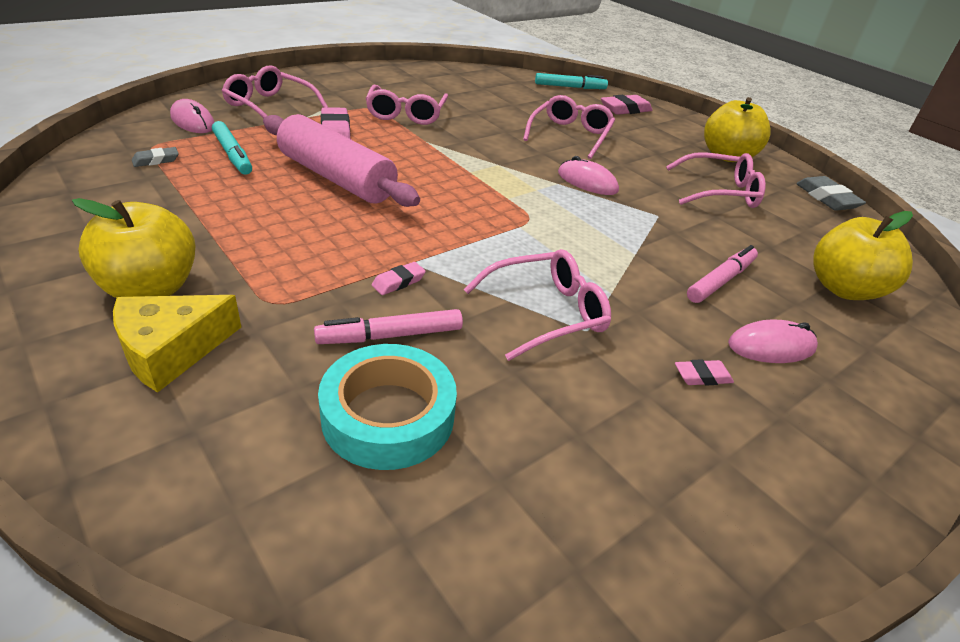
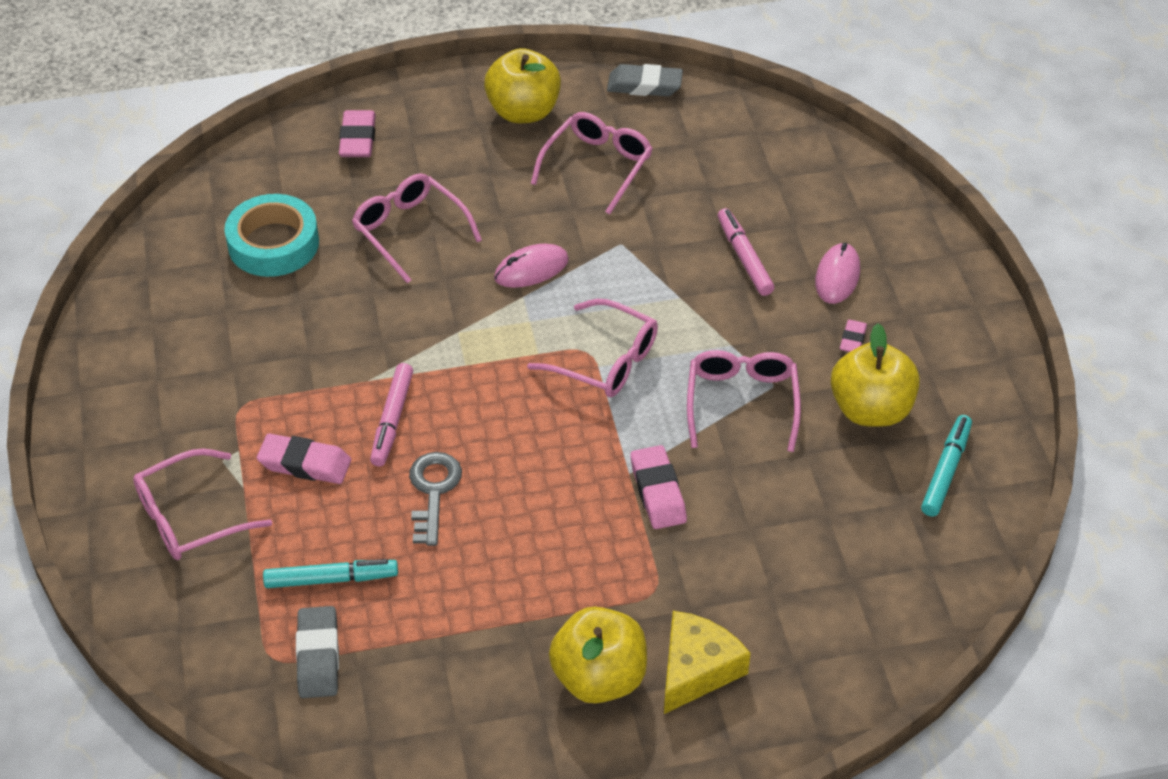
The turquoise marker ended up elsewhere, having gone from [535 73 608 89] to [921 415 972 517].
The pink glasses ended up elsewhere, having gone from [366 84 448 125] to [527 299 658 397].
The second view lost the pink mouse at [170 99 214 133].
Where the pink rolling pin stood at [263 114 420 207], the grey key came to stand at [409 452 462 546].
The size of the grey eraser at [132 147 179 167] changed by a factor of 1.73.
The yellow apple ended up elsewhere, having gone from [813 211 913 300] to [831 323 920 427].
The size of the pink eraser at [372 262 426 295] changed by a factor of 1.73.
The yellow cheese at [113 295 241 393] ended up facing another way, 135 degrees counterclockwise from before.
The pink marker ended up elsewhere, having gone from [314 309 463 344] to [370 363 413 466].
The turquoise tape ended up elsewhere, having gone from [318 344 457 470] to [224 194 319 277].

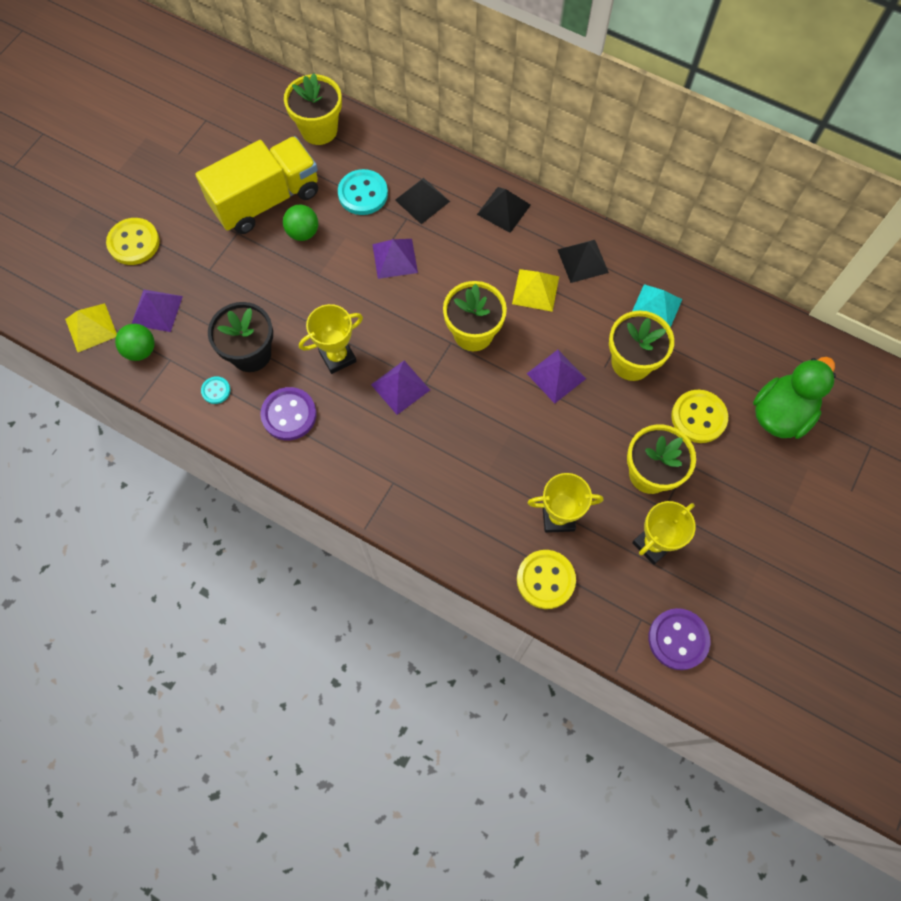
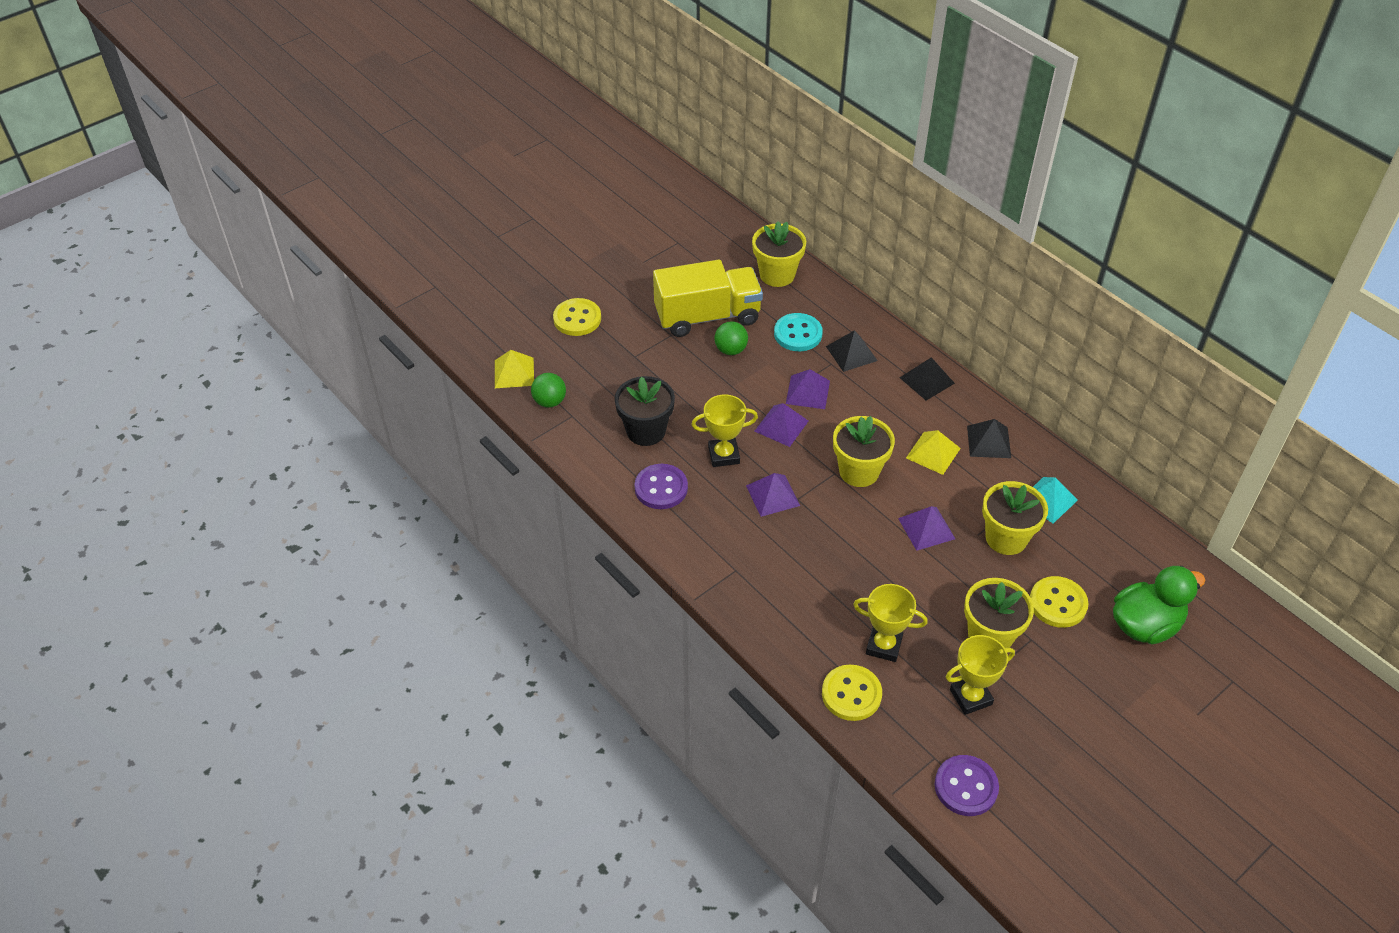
The purple pyramid ended up elsewhere, having gone from [132 290 183 332] to [754 403 808 447].
The second view lost the turquoise button at [201 376 230 404].

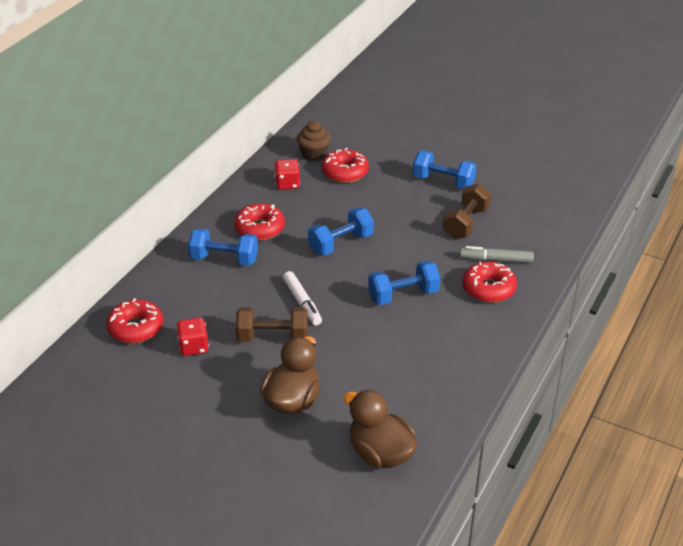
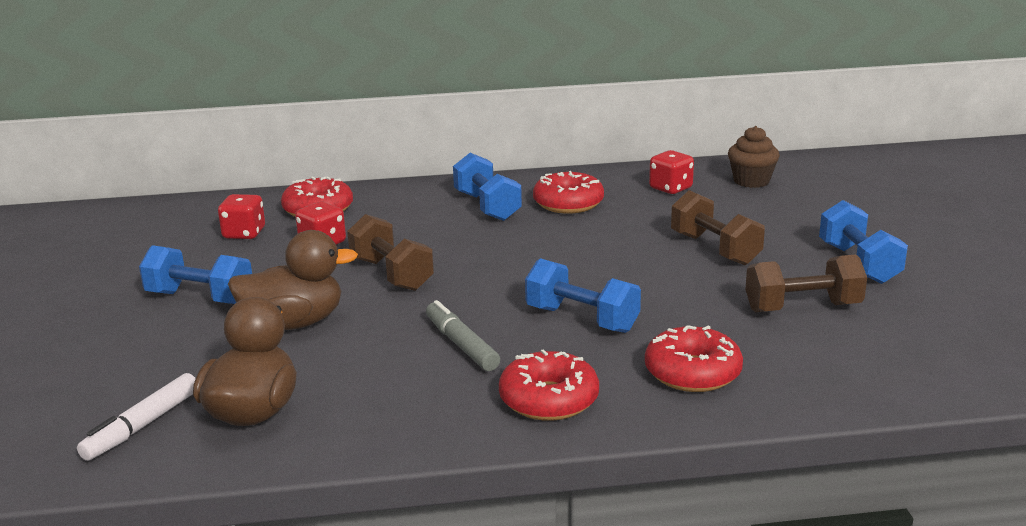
The red donut ended up elsewhere, having gone from [322 148 369 183] to [499 349 599 421].
The blue dumbbell ended up elsewhere, having gone from [308 208 374 255] to [139 245 252 304].
The grey marker ended up elsewhere, having gone from [460 246 534 263] to [426 300 500 371].
The white marker ended up elsewhere, having gone from [283 271 322 325] to [77 373 196 461].
The second view gained the brown dumbbell at [671 190 765 265].
The second view gained the red dice at [218 194 265 239].

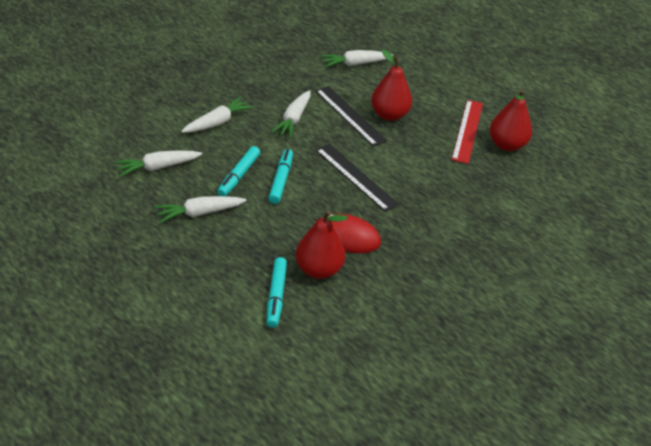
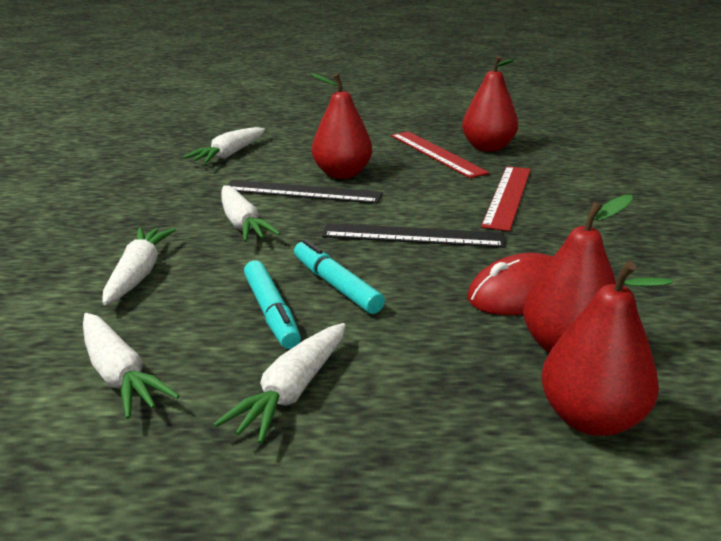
The white carrot at [115 150 202 177] ended up facing another way, 60 degrees counterclockwise from before.
Where the turquoise marker stood at [266 257 287 328], the red pear came to stand at [541 261 673 436].
The second view gained the red ruler at [481 166 531 231].

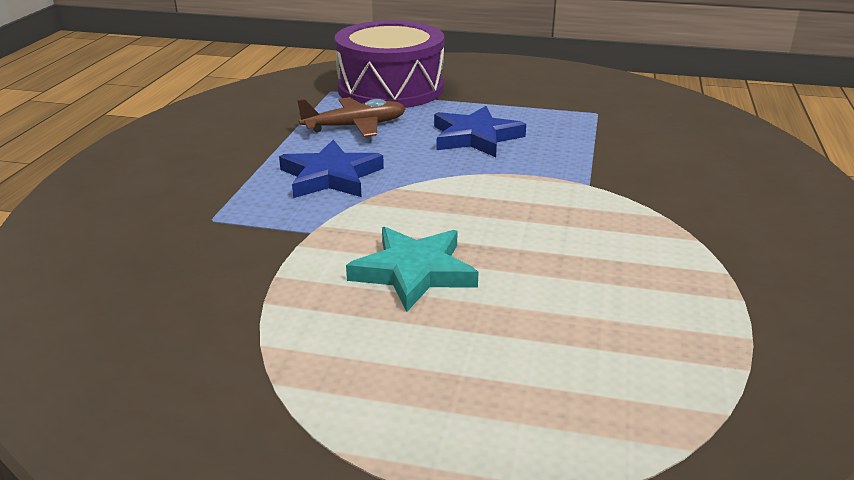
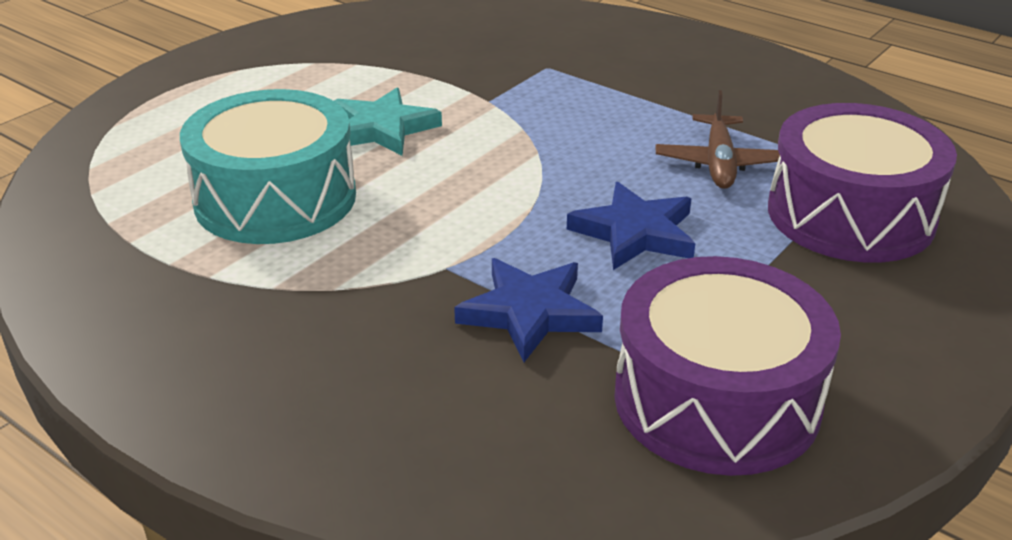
The blue star ended up elsewhere, having gone from [279 140 384 198] to [454 258 603 362].
The second view gained the turquoise drum at [180 89 356 244].
The second view gained the purple drum at [614 256 841 476].

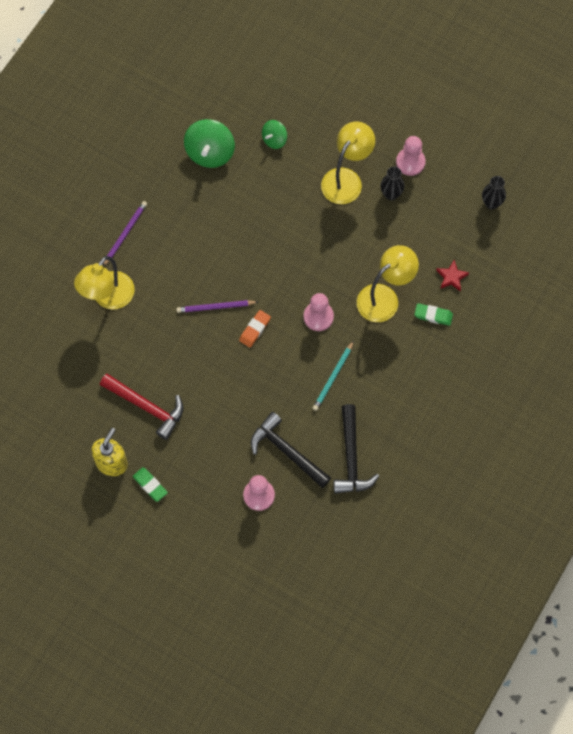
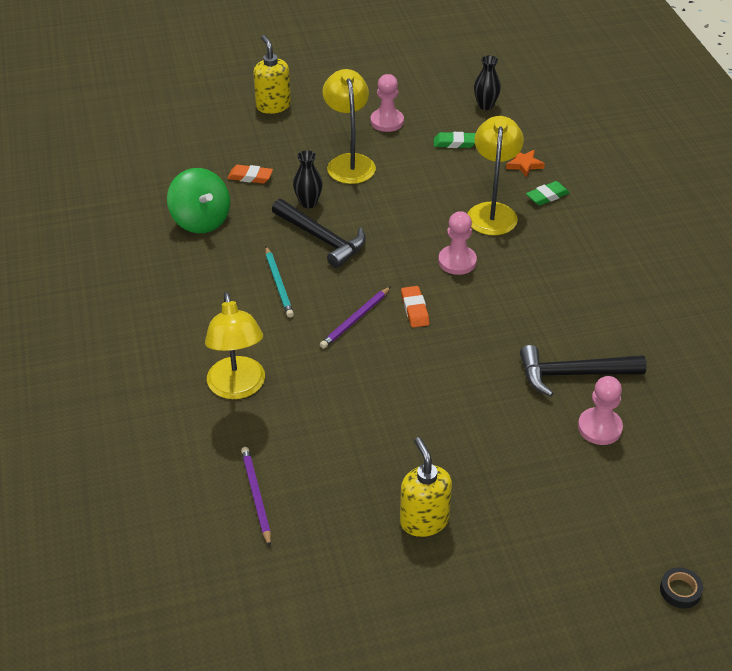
Where the green spinning top stood at [262 120 287 149], the orange eraser came to stand at [228 165 273 183].
The black vase ended up elsewhere, having gone from [381 166 404 200] to [293 150 323 208].
The purple pencil ended up elsewhere, having gone from [103 201 147 267] to [241 447 271 547].
What was the red star at [436 260 469 292] turned into the orange star at [506 150 545 177].
The turquoise pencil ended up elsewhere, having gone from [313 341 354 411] to [265 247 294 317].
The second view lost the red hammer at [100 373 183 440].
The black hammer ended up elsewhere, having gone from [334 404 379 494] to [272 199 366 268].
The green eraser ended up elsewhere, having gone from [133 467 168 502] to [434 132 476 148].
The second view gained the yellow soap dispenser at [253 35 291 114].
The second view gained the black tape at [660 567 703 608].

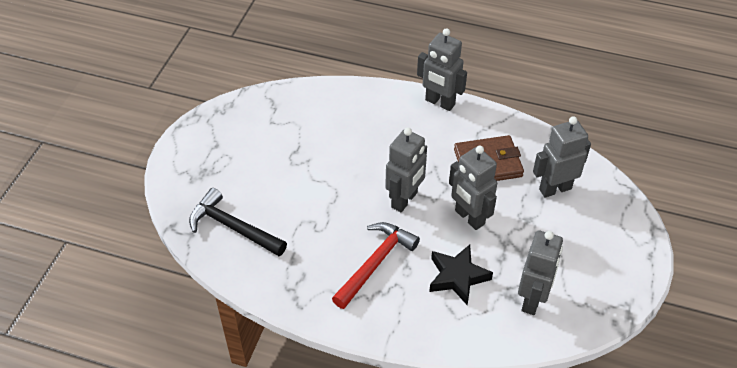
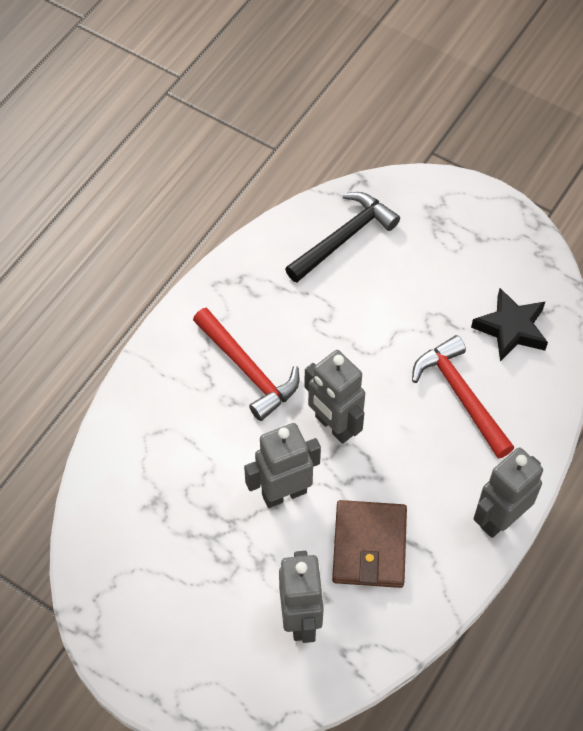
The second view lost the grey robot at [518 230 563 315].
The black star ended up elsewhere, having gone from [429 244 493 305] to [471 288 548 362].
The second view gained the red hammer at [412 335 514 459].

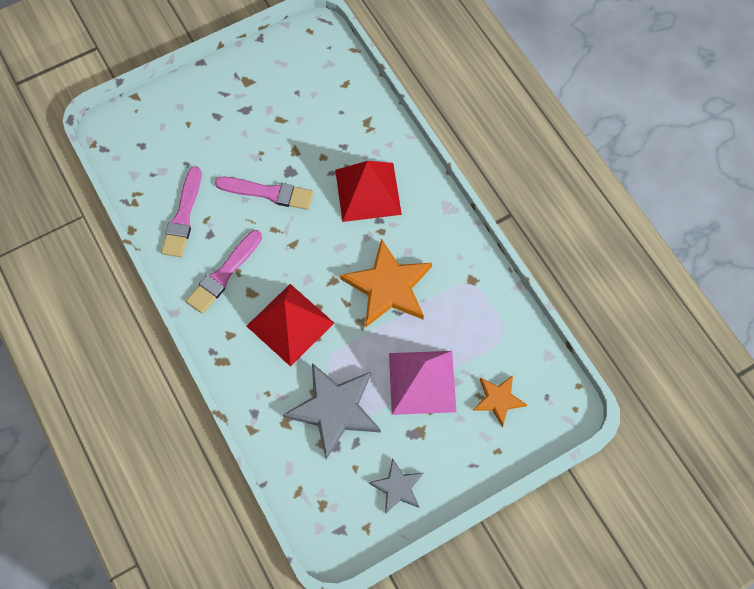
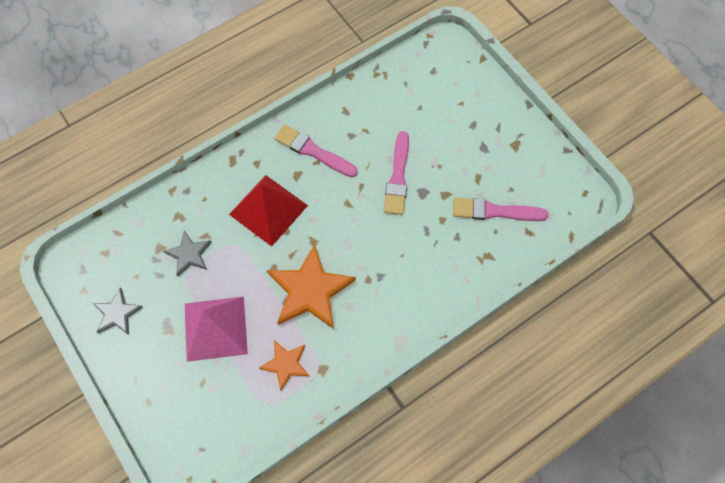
The second view lost the red pyramid at [335 161 402 222].
The pink brush ended up elsewhere, having gone from [161 166 201 257] to [453 198 549 221].
The size of the grey star at [283 363 381 459] changed by a factor of 0.55.
The orange star ended up elsewhere, having gone from [473 375 527 427] to [259 340 310 391].

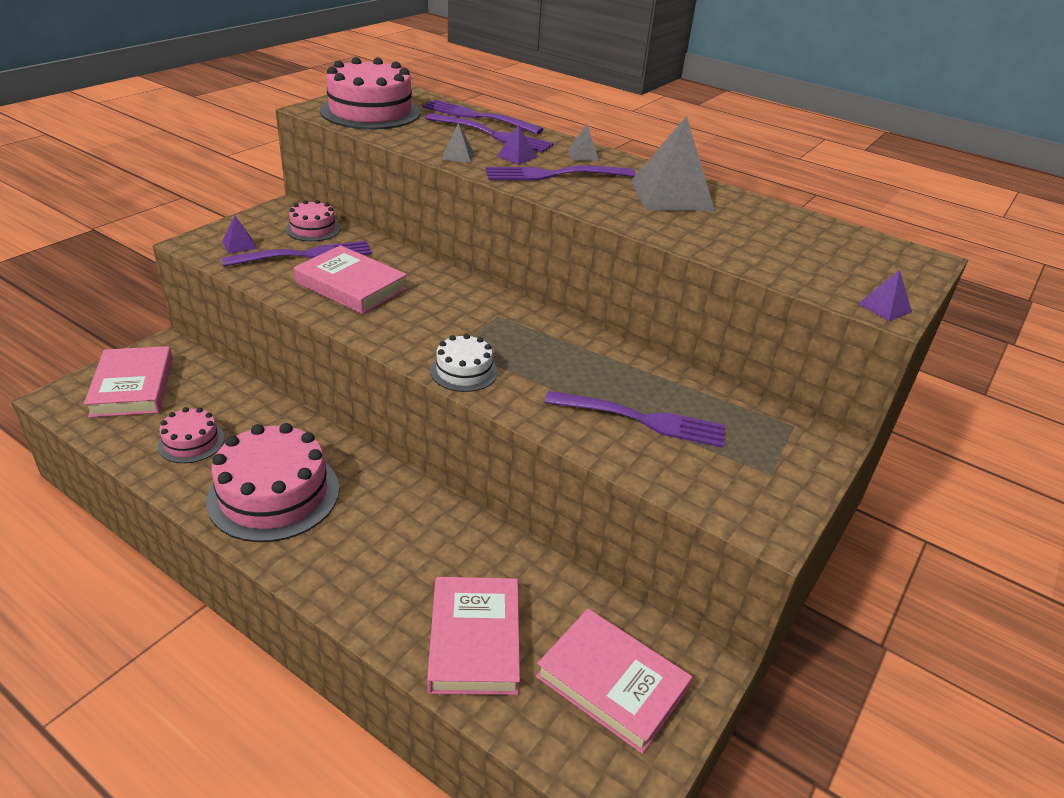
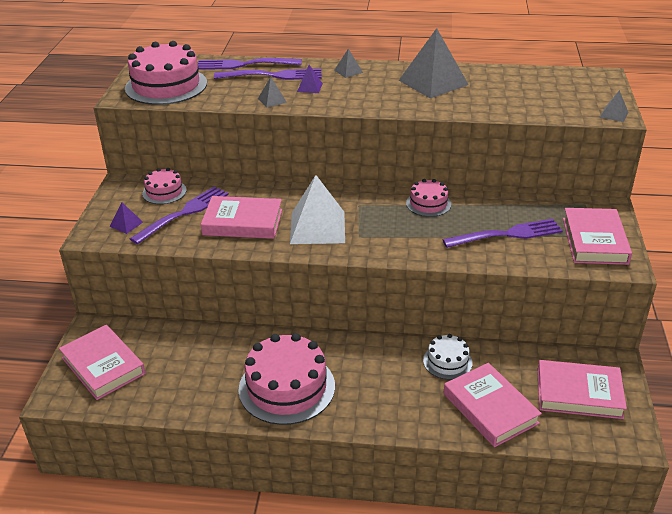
The second view lost the purple fork at [486 166 635 181].
What was the purple pyramid at [858 270 912 321] turned into the grey pyramid at [600 90 628 122].
The white cake ended up elsewhere, having gone from [430 334 498 392] to [423 334 473 380].
The pink cake ended up elsewhere, having gone from [158 407 225 463] to [406 179 451 217].
The second view gained the white pyramid at [290 175 345 244].
The second view gained the pink book at [563 208 632 265].

